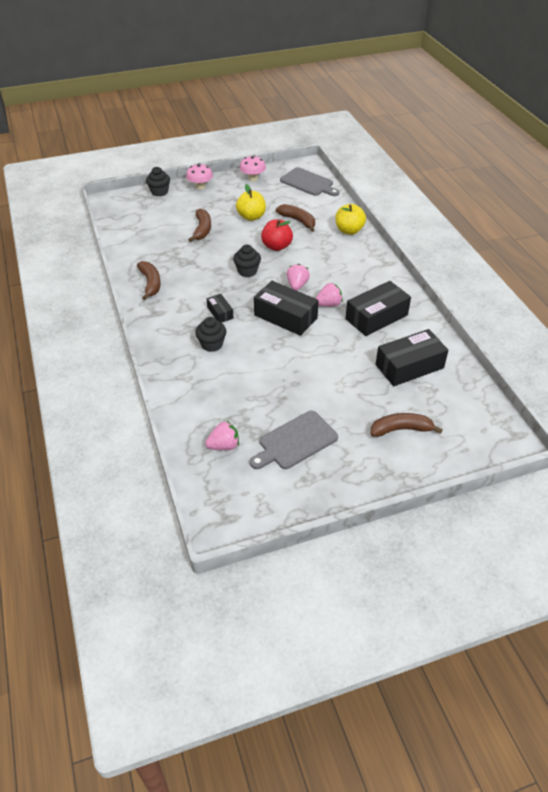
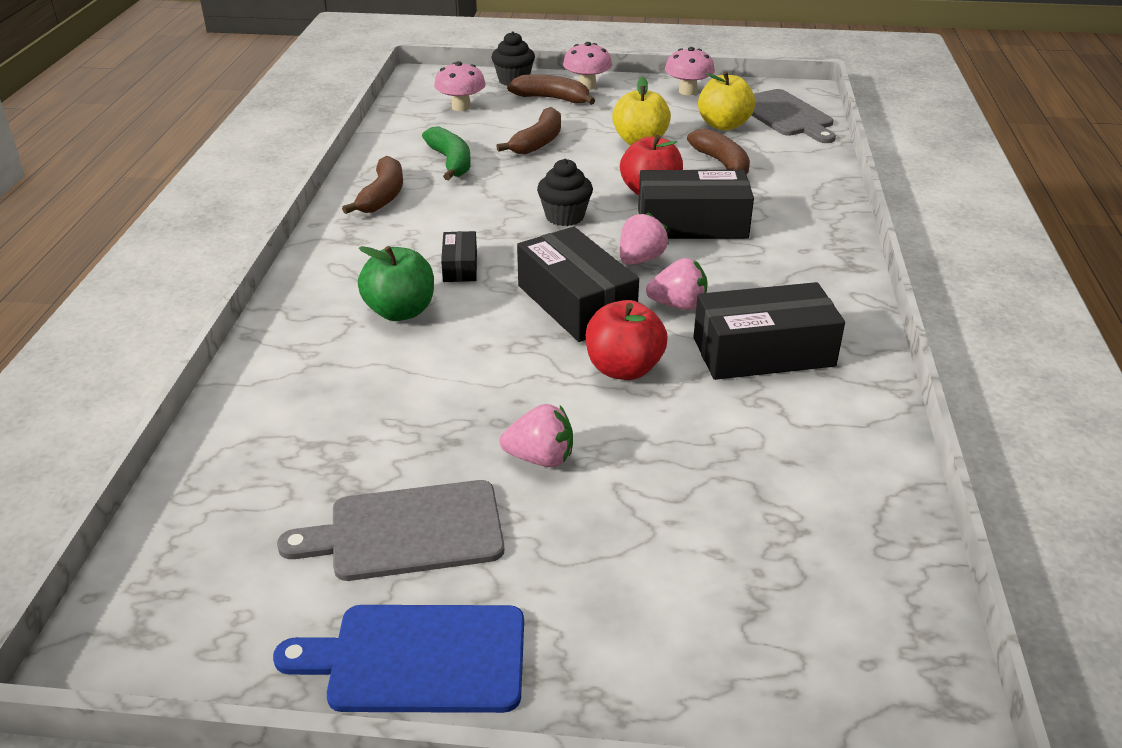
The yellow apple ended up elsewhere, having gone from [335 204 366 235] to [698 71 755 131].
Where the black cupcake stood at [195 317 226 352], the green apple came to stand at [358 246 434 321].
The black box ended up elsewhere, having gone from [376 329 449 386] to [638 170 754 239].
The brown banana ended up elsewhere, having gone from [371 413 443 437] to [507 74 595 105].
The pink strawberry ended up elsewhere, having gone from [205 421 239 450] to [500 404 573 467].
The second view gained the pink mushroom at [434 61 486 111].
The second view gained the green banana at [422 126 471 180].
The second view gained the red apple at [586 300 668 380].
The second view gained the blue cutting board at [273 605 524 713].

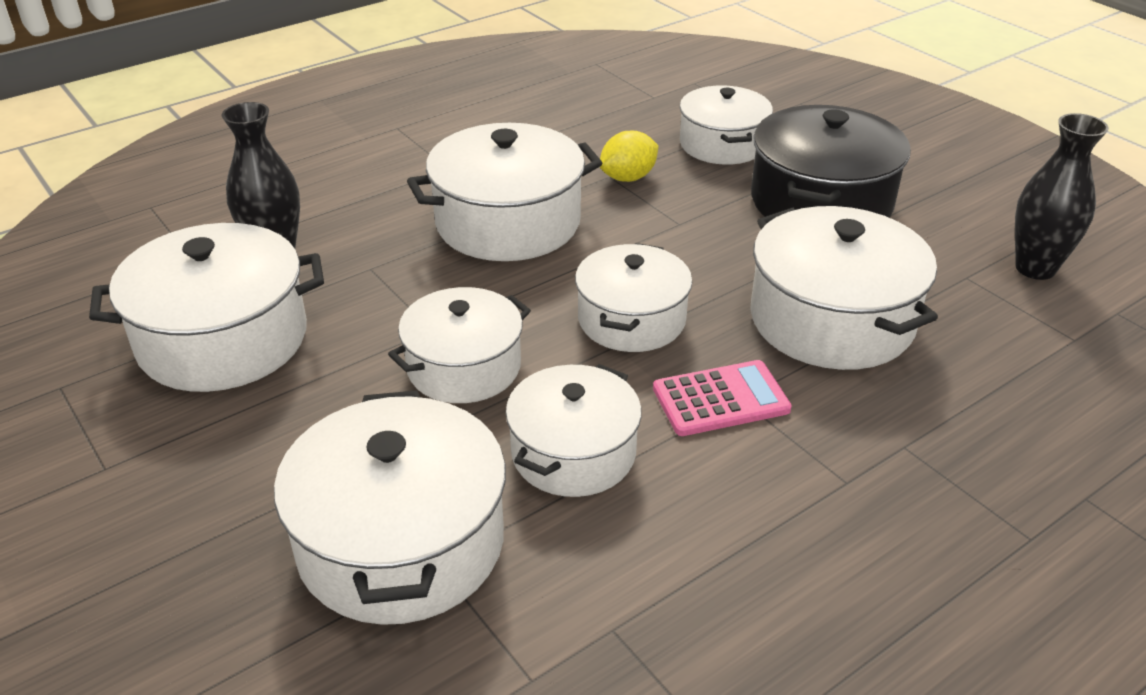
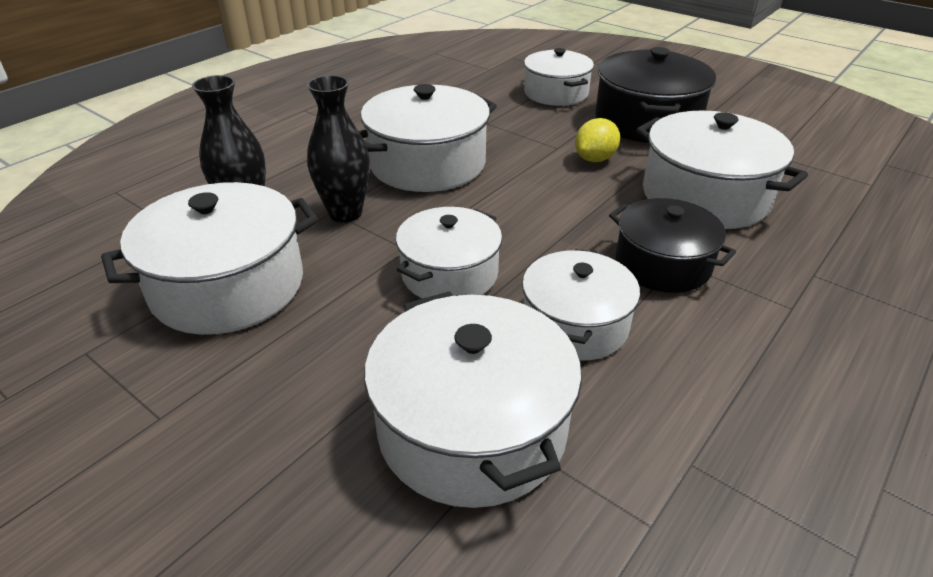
The black vase ended up elsewhere, having gone from [1015 113 1109 280] to [307 75 370 223].
The yellow lemon ended up elsewhere, having gone from [600 131 659 182] to [575 118 620 162].
The second view lost the white pot at [575 243 692 352].
Where the pink calculator stood at [653 360 792 436], the black pot came to stand at [609 198 736 293].

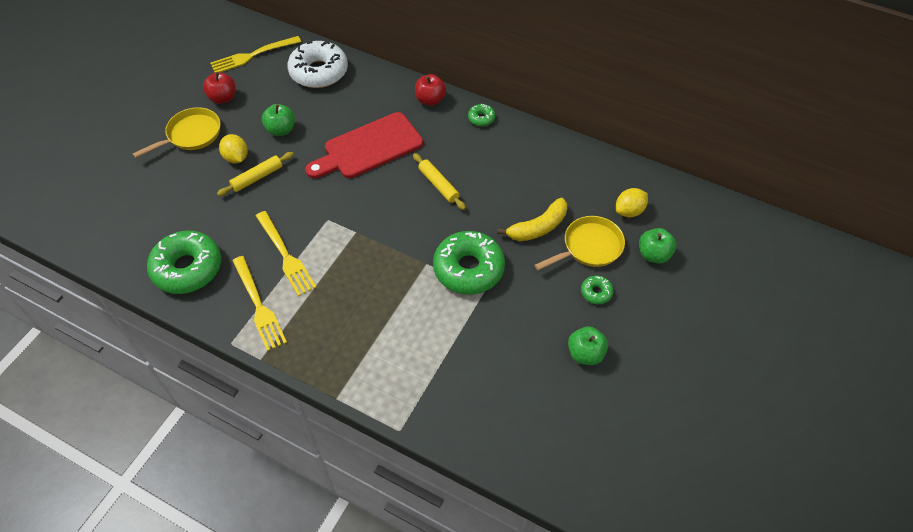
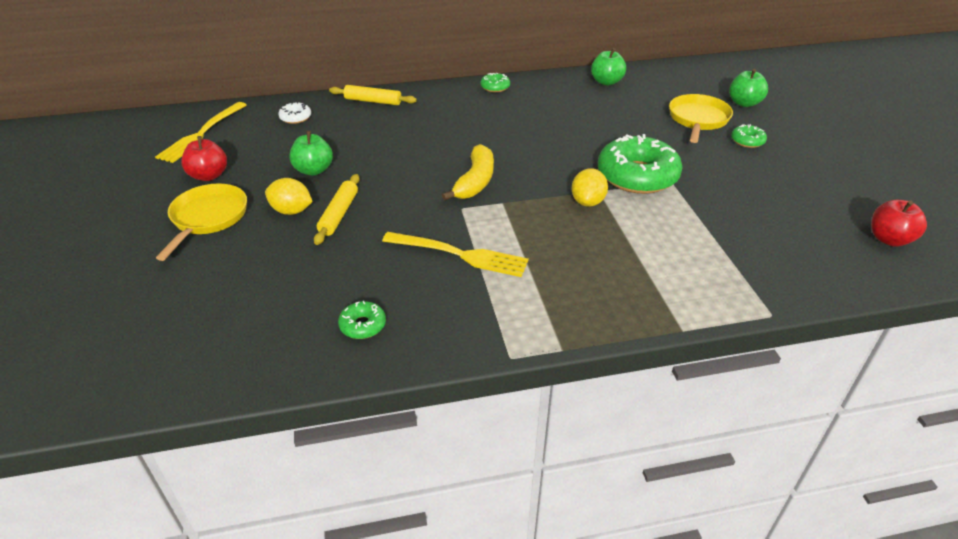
The size of the white donut at [287 41 348 88] changed by a factor of 0.44.
The red apple ended up elsewhere, having gone from [415 74 446 106] to [871 200 927 247].
The second view lost the red cutting board at [305 112 423 179].
The yellow rolling pin ended up elsewhere, having gone from [413 153 466 210] to [329 85 417 105].
The yellow lemon ended up elsewhere, having gone from [616 188 648 217] to [572 168 608 207].
The yellow banana ended up elsewhere, having gone from [497 198 567 241] to [442 144 494 201].
The size of the green donut at [147 231 221 294] changed by a factor of 0.44.
The second view lost the yellow fork at [232 256 287 351].
The green apple ended up elsewhere, having gone from [568 326 608 365] to [591 48 626 86].

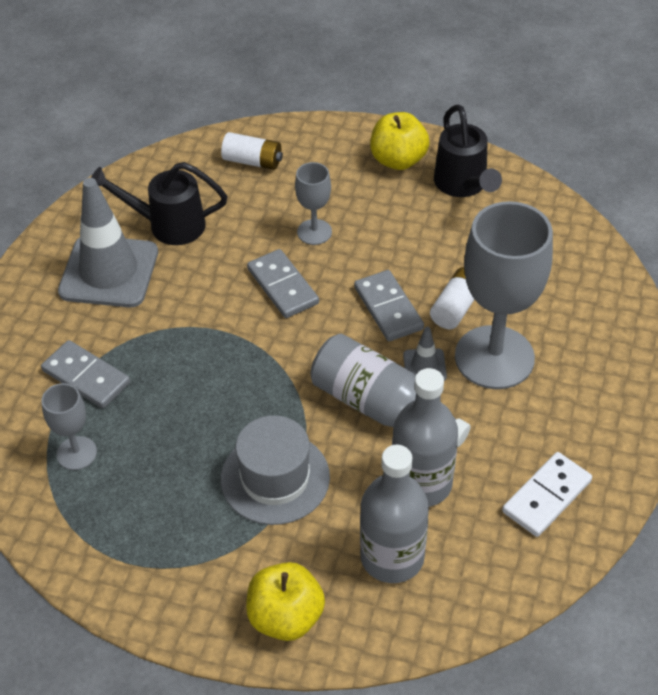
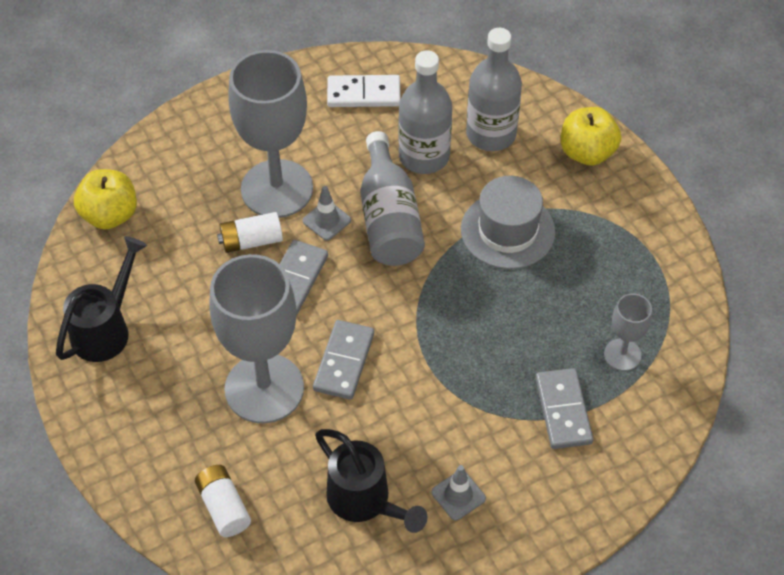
The yellow apple ended up elsewhere, having gone from [370 112 429 170] to [74 169 137 229].
The size of the grey goblet at [295 162 332 245] changed by a factor of 2.09.
The size of the grey traffic cone at [58 178 158 307] changed by a factor of 0.44.

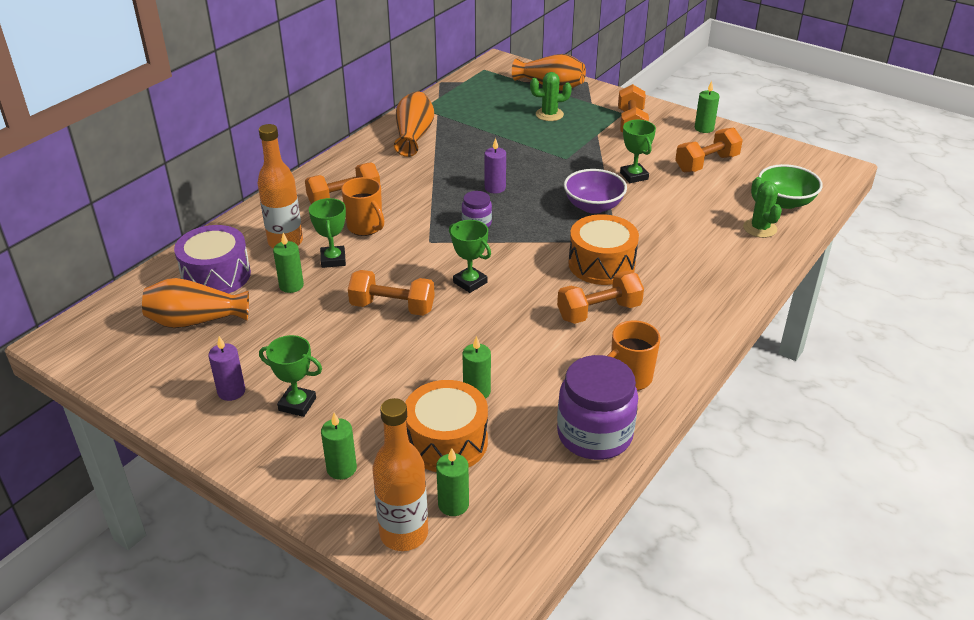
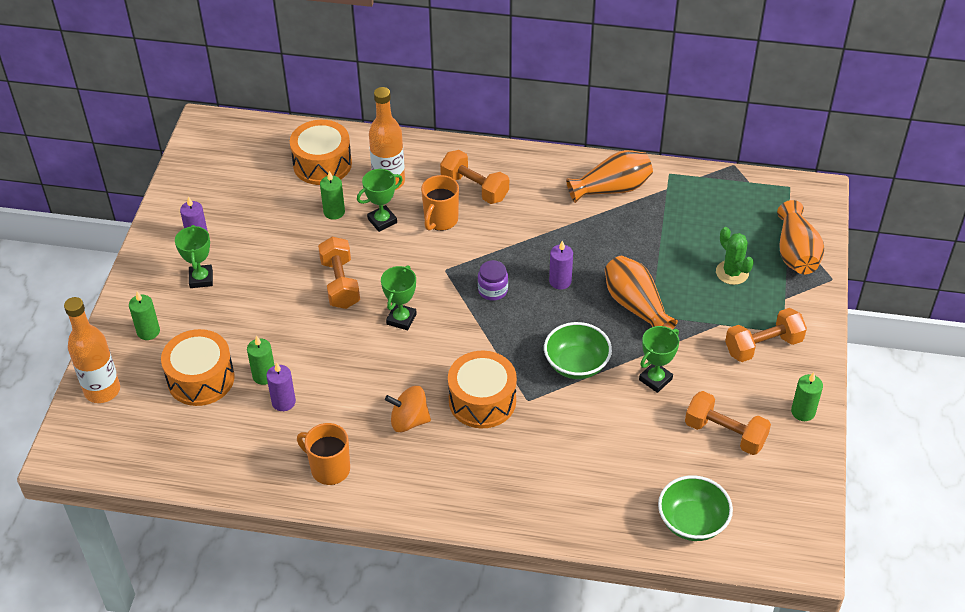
What was the purple bowl at [564 169 627 214] turned into the green bowl at [544 322 612 379].
The second view lost the green cactus at [743 177 782 238].
What was the purple drum at [174 225 251 294] turned into the orange drum at [290 120 352 185].
Where the orange dumbbell stood at [557 271 644 324], the orange spinning top came to stand at [385 386 431 432].
The orange vase ended up elsewhere, having gone from [142 278 249 328] to [605 256 678 330].
The second view lost the purple jar at [557 355 638 460].
The second view lost the green candle at [436 448 469 516].
The second view gained the purple candle at [266 362 296 411].

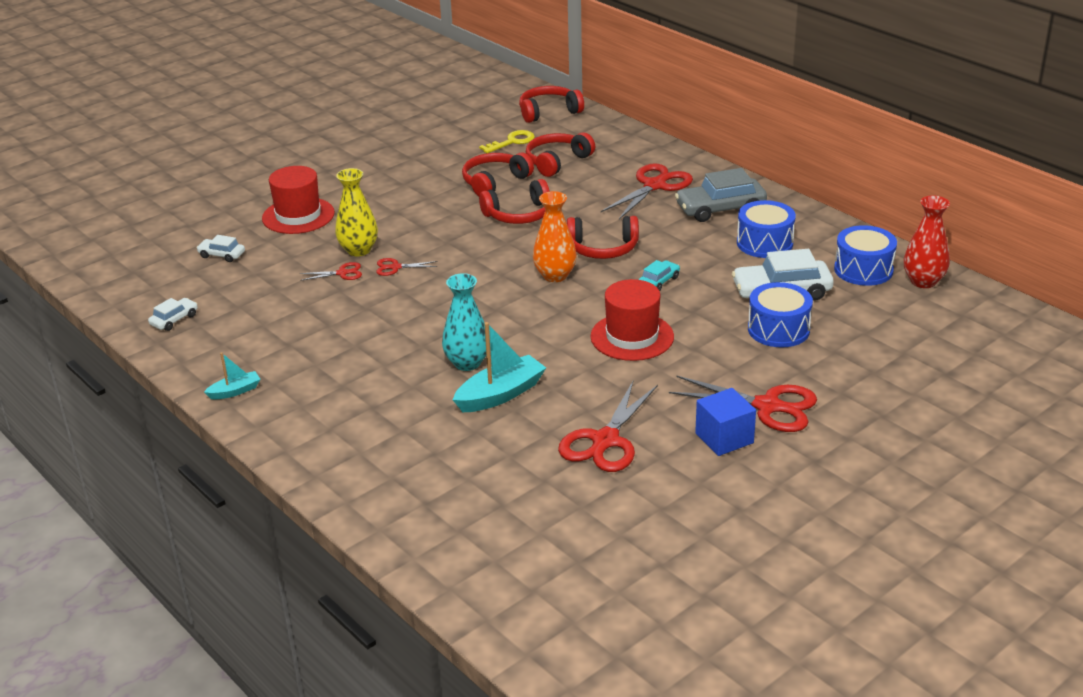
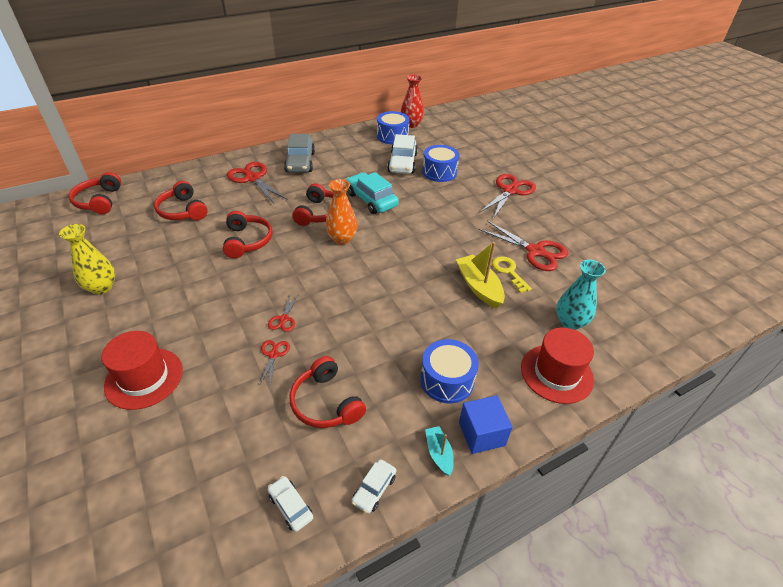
The yellow key ended up elsewhere, having gone from [479 130 535 153] to [492 256 532 293].
The red headphones ended up elsewhere, having gone from [462 153 534 196] to [290 356 366 428].
The yellow vase ended up elsewhere, having gone from [335 168 378 256] to [59 224 115 295].
The blue drum ended up elsewhere, having gone from [737 200 796 258] to [420 339 479 404].
The white car ended up elsewhere, having gone from [196 235 245 262] to [352 459 396 514].
The size of the turquoise car at [639 260 680 291] changed by a factor of 1.94.
The turquoise vase ended up elsewhere, having gone from [442 273 486 371] to [556 260 606 330].
The red hat ended up elsewhere, having gone from [590 279 674 361] to [521 328 594 404].
What was the turquoise boat at [453 322 546 412] turned into the yellow boat at [456 242 505 309].
The blue cube ended up elsewhere, having gone from [695 388 756 456] to [459 395 513 454].

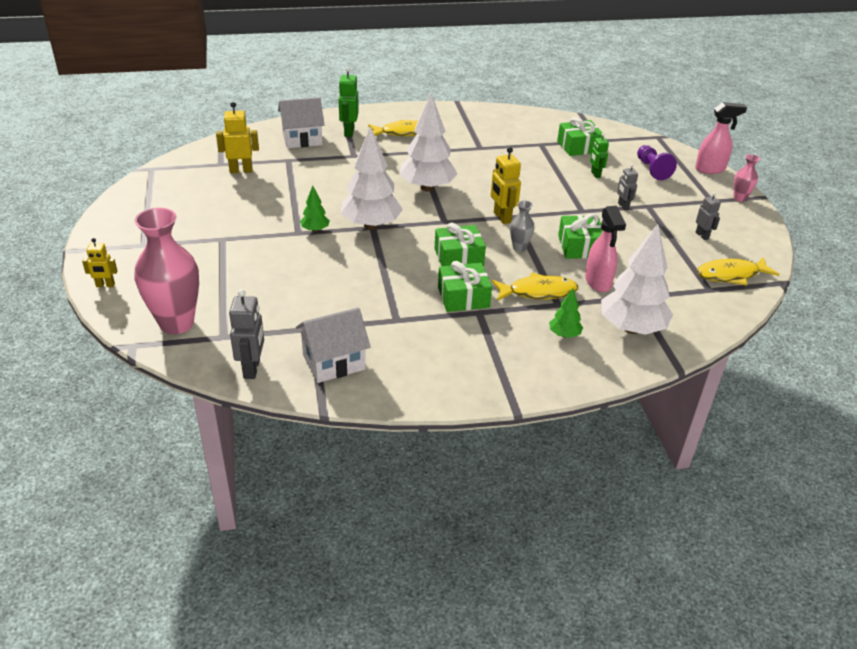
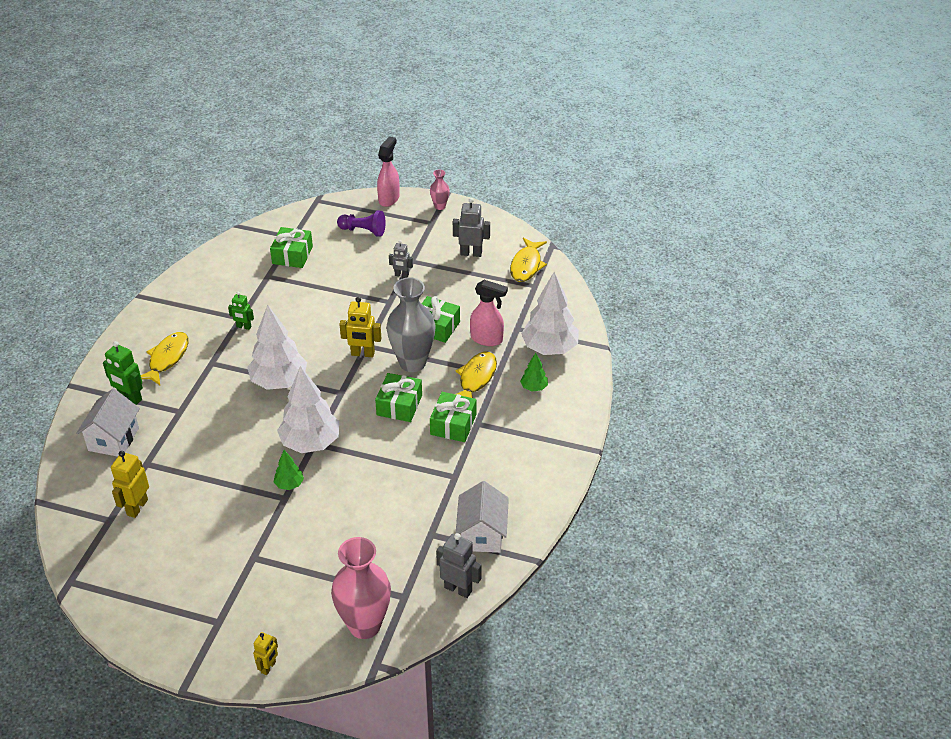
The green robot ended up elsewhere, having gone from [590 133 609 178] to [228 292 254 330].
The size of the grey robot at [696 192 721 240] changed by a factor of 1.58.
The size of the grey vase at [510 201 535 252] changed by a factor of 2.14.

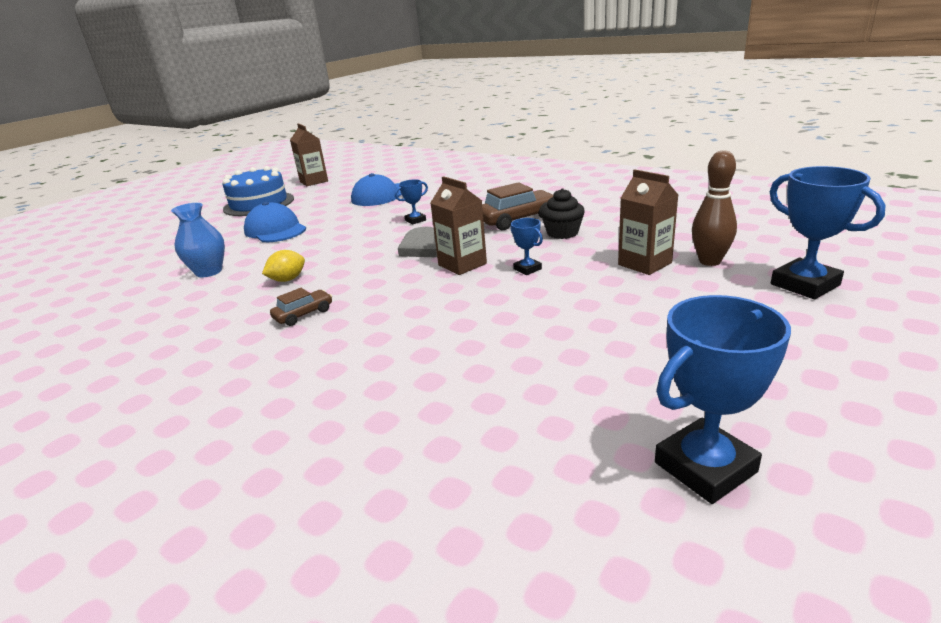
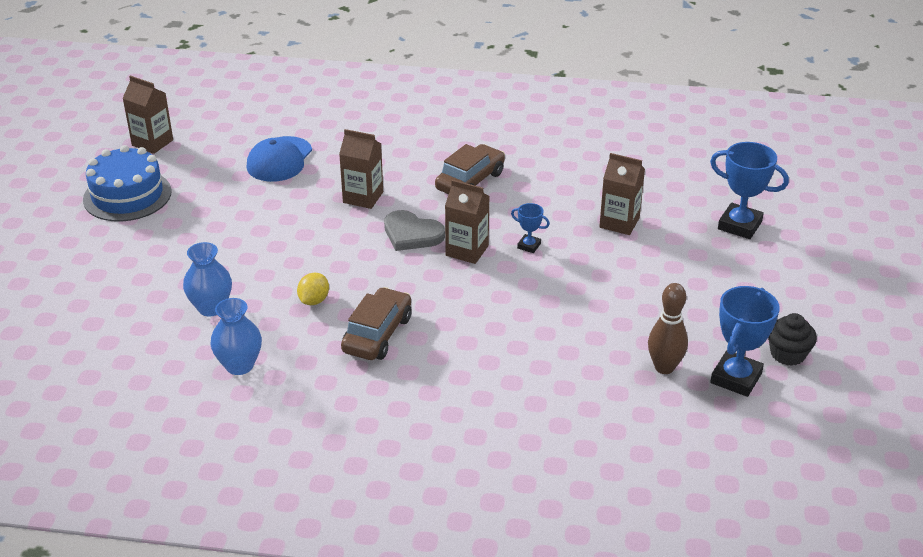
The brown bowling pin ended up elsewhere, having gone from [692 150 737 266] to [648 283 688 374].
Where the blue trophy stood at [395 179 428 225], the brown carton came to stand at [339 129 383 209].
The black cupcake ended up elsewhere, having gone from [541 188 585 239] to [768 313 817 366].
The second view lost the blue cap at [244 202 306 242].
The size of the brown car at [270 288 332 326] changed by a factor of 1.79.
The second view gained the blue vase at [210 298 262 375].

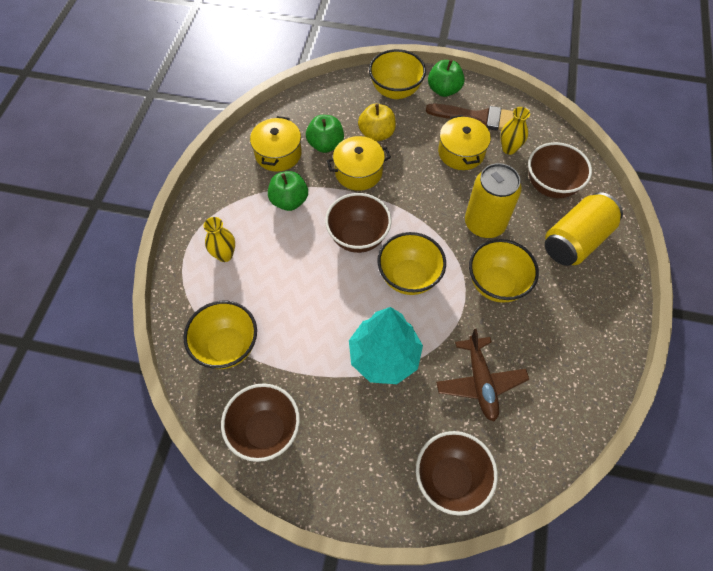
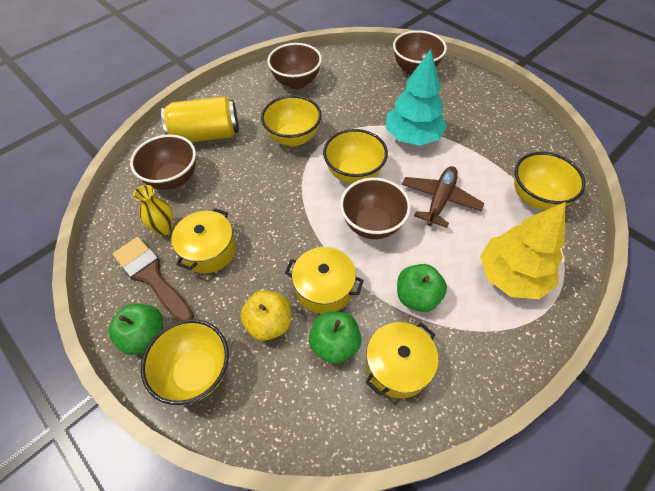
The second view lost the yellow can at [465 163 522 238].
Where the yellow vase stood at [204 217 235 262], the yellow tree came to stand at [480 202 566 299].
The brown plane ended up elsewhere, having gone from [436 328 529 422] to [402 166 484 228].
The brown bowl ended up elsewhere, having gone from [221 383 300 462] to [267 43 322 89].

